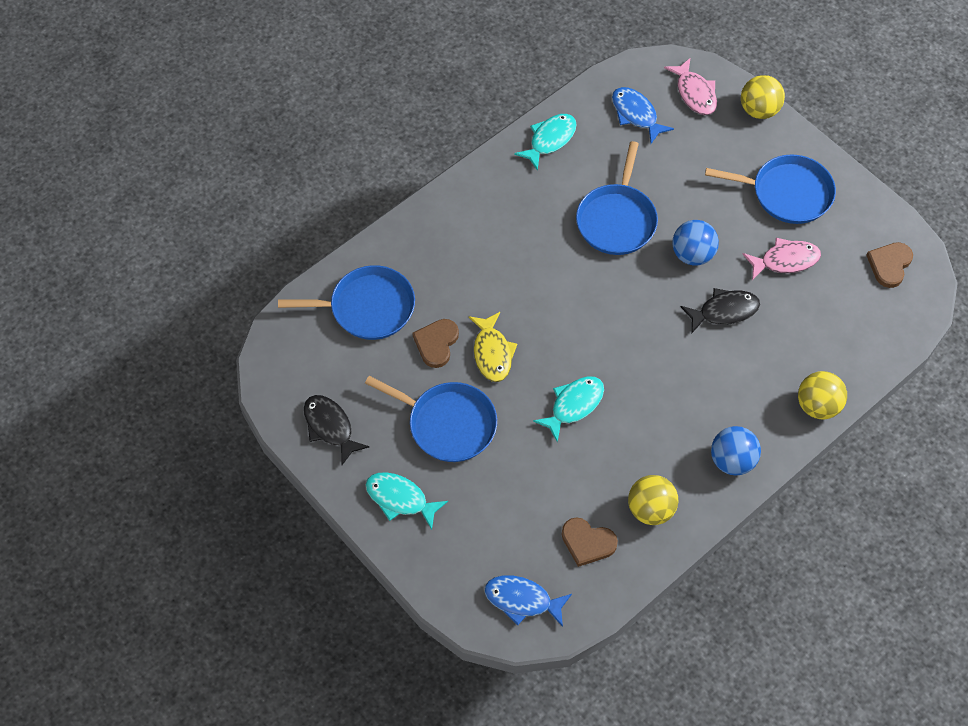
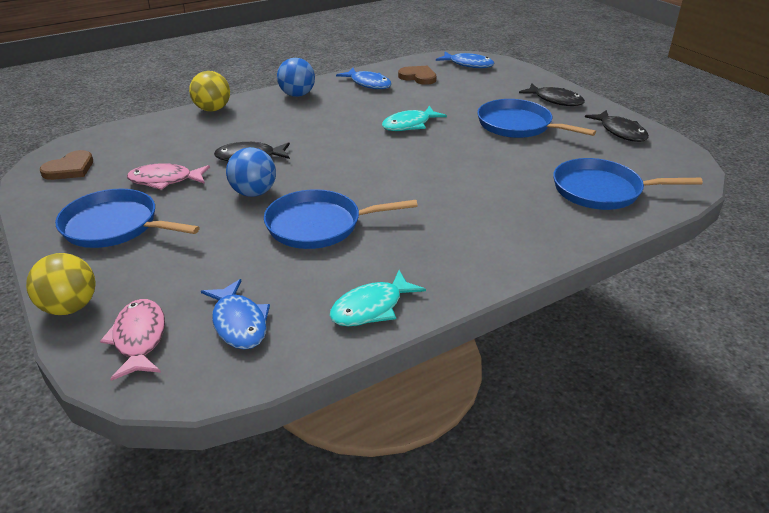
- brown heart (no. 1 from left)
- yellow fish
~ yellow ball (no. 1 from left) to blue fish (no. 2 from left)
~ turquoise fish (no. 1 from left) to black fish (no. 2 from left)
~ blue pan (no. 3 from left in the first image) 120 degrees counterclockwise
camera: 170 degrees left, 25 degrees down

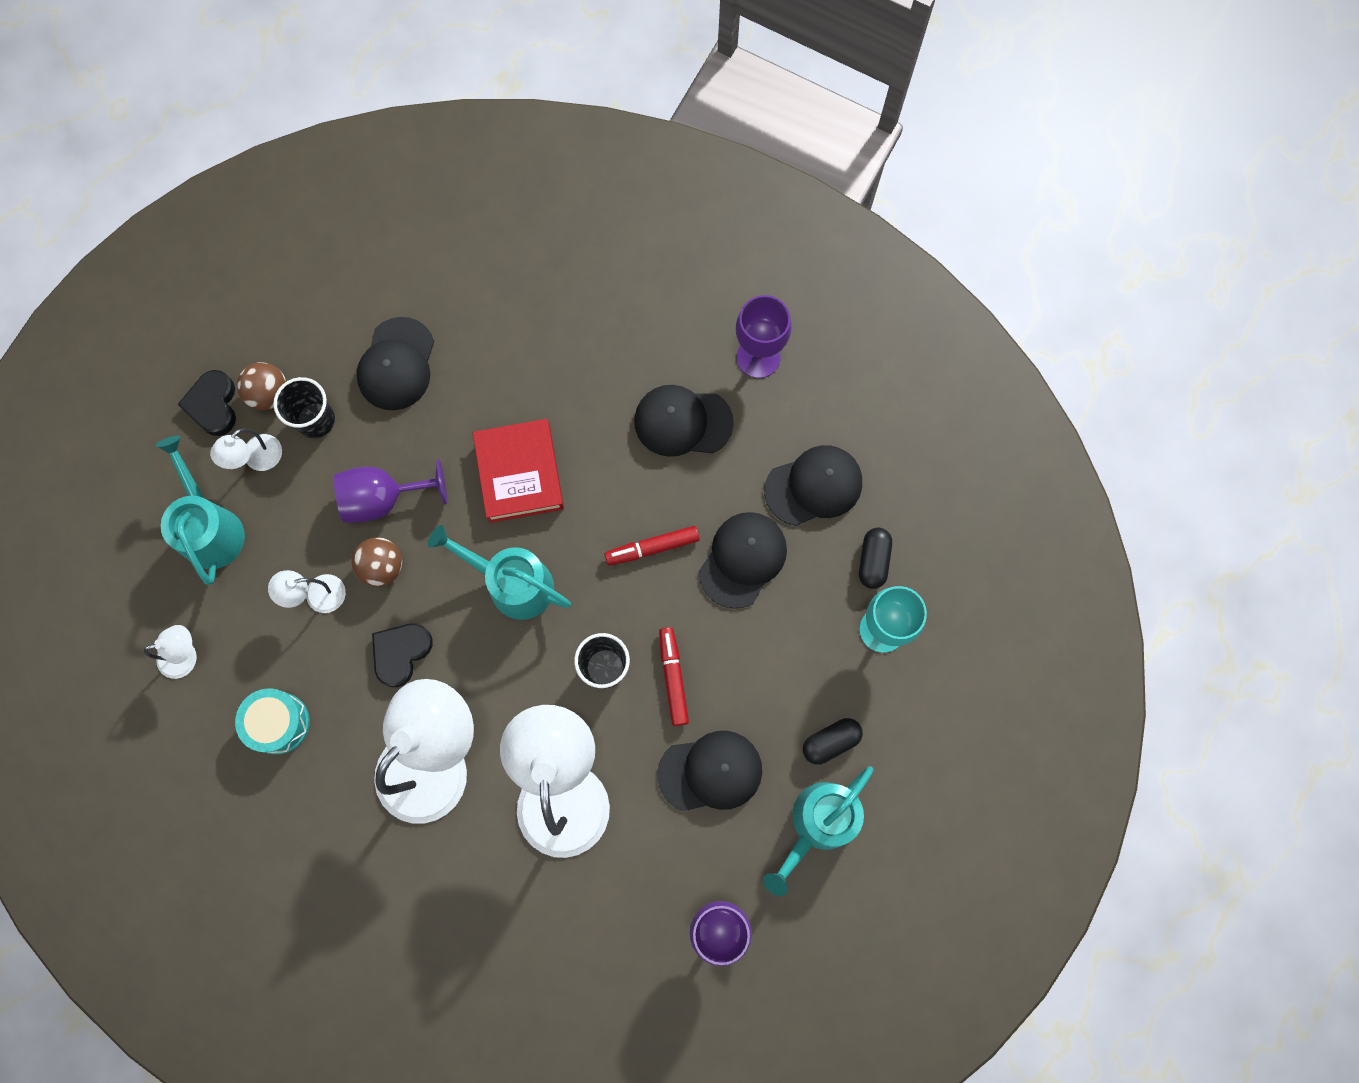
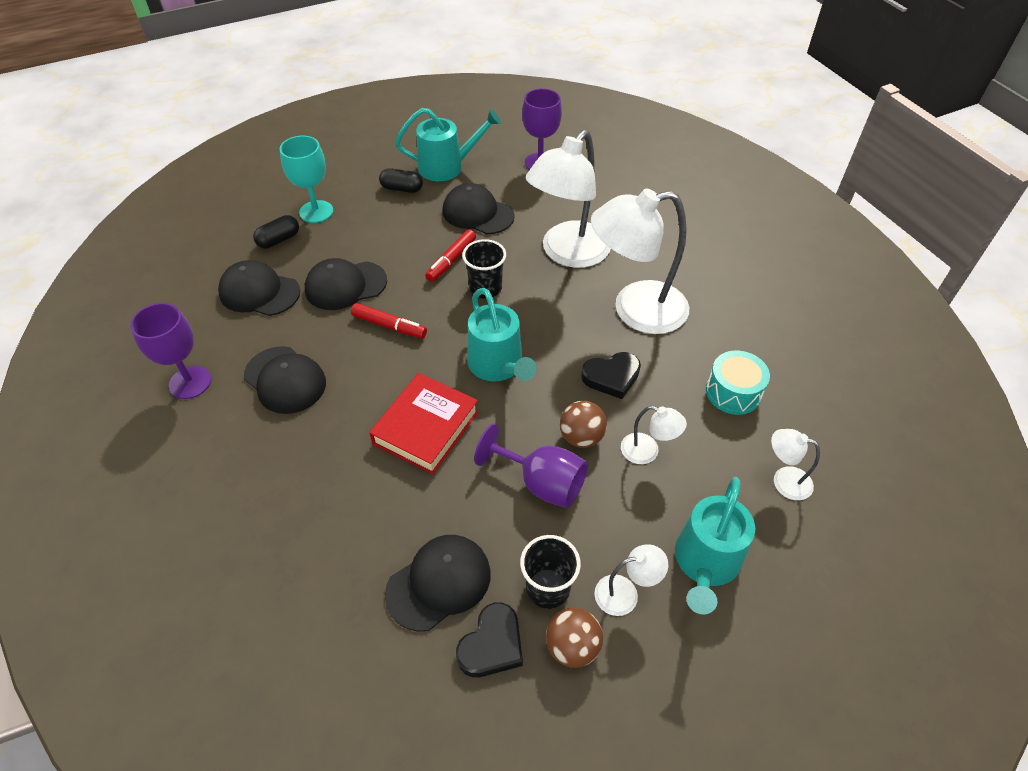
~ black heart (no. 1 from left)
camera: 140 degrees left, 25 degrees down

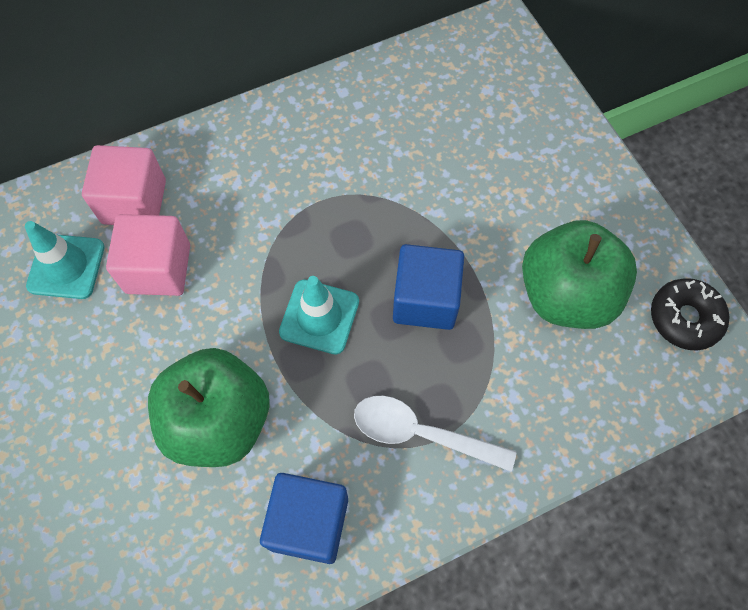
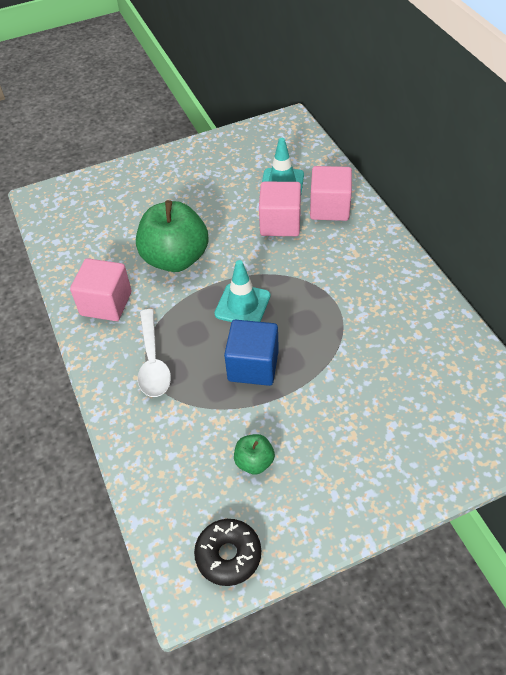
~ blue cube (no. 1 from left) to pink cube (no. 1 from left)
~ white spoon 150 degrees clockwise
~ green apple (no. 2 from left) x0.46
camera: 95 degrees right, 15 degrees down

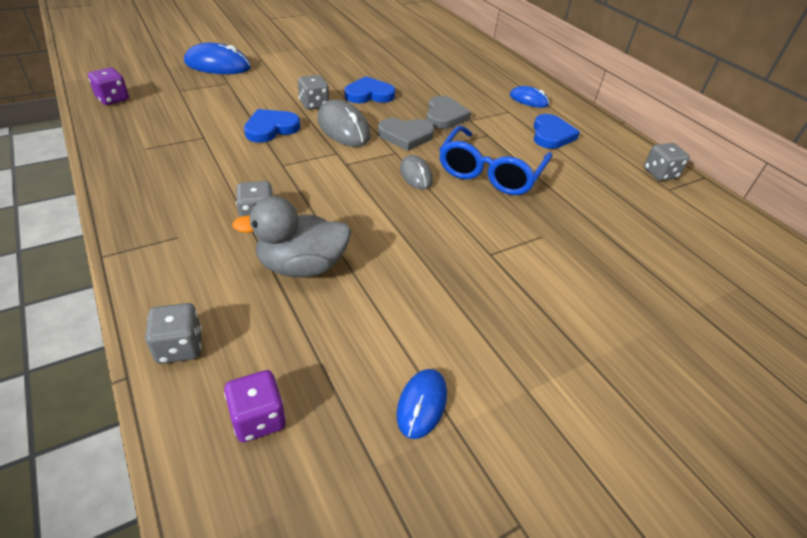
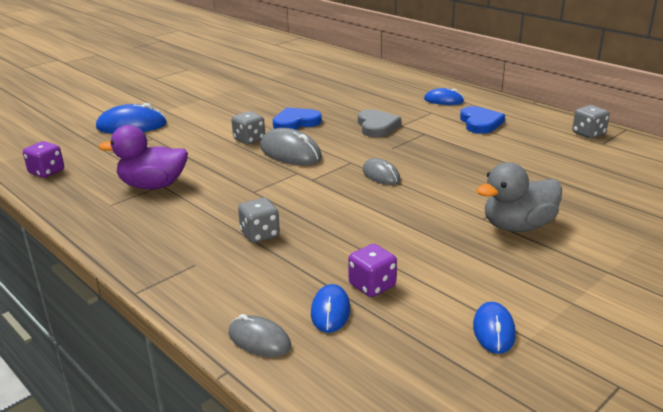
- blue heart (no. 1 from left)
- grey heart (no. 1 from left)
- blue glasses
+ purple duck
+ blue mouse (no. 2 from left)
~ purple dice (no. 2 from left)
~ grey duck
~ grey dice (no. 1 from left) to grey mouse (no. 1 from left)
camera: 10 degrees left, 15 degrees down

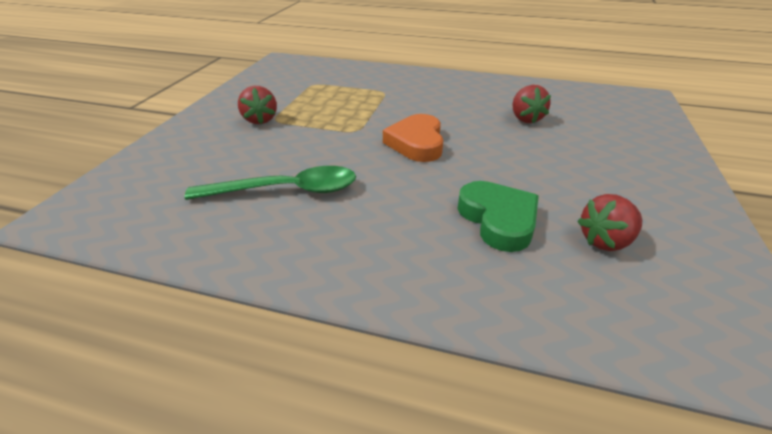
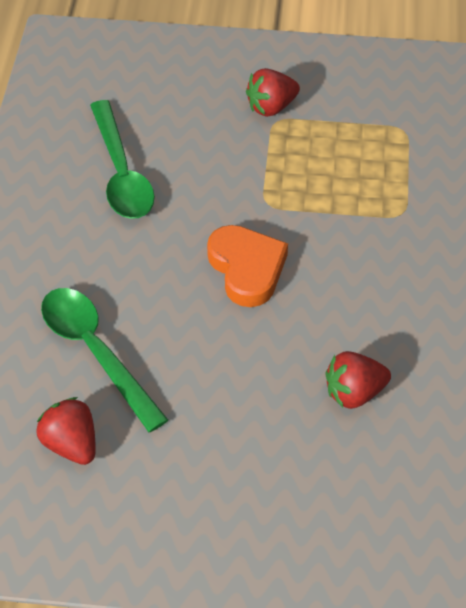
~ green heart to green spoon (no. 1 from left)
~ orange heart 75 degrees clockwise
camera: 80 degrees right, 15 degrees up

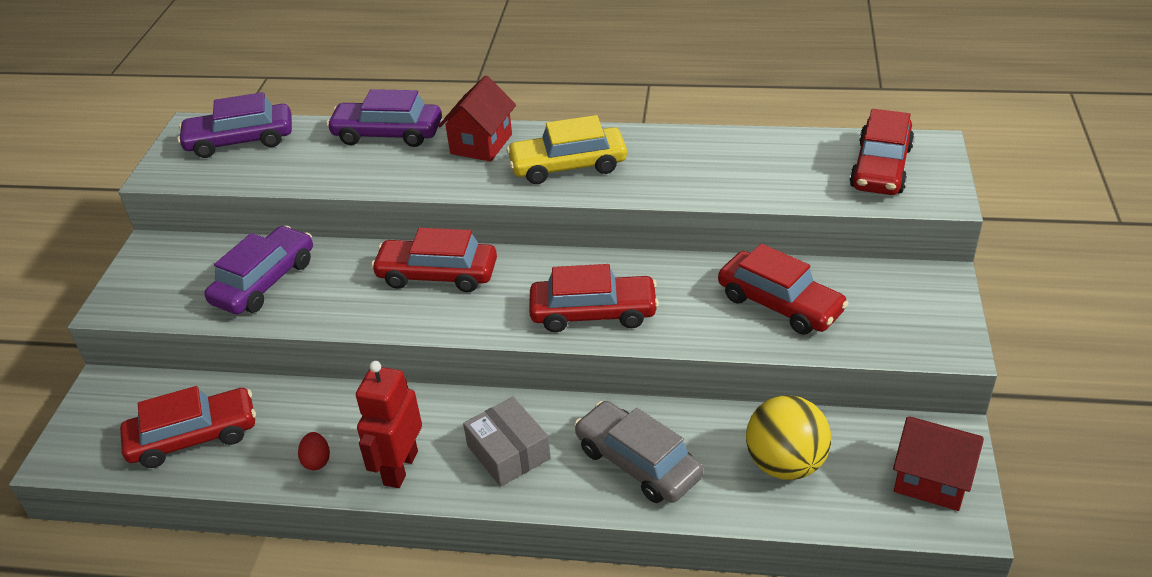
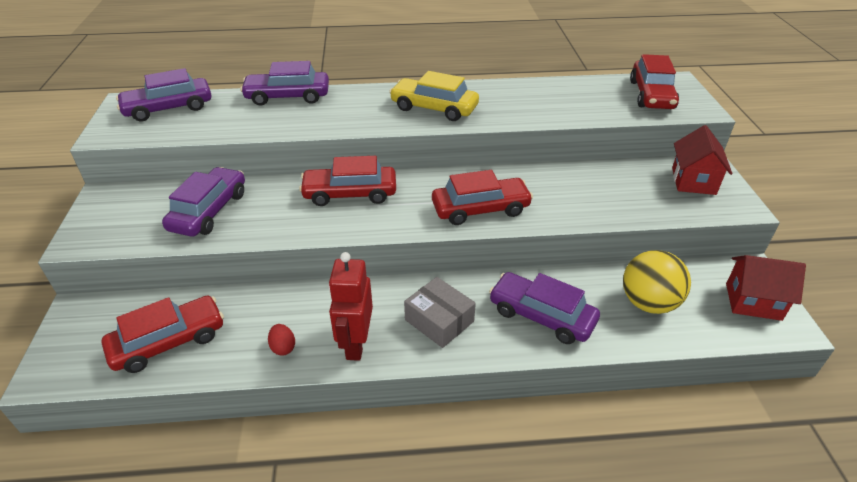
- red car (no. 4 from left)
~ red house (no. 1 from left)
~ grey car to purple car (no. 4 from left)
~ yellow car 45 degrees clockwise
camera: 15 degrees left, 0 degrees up

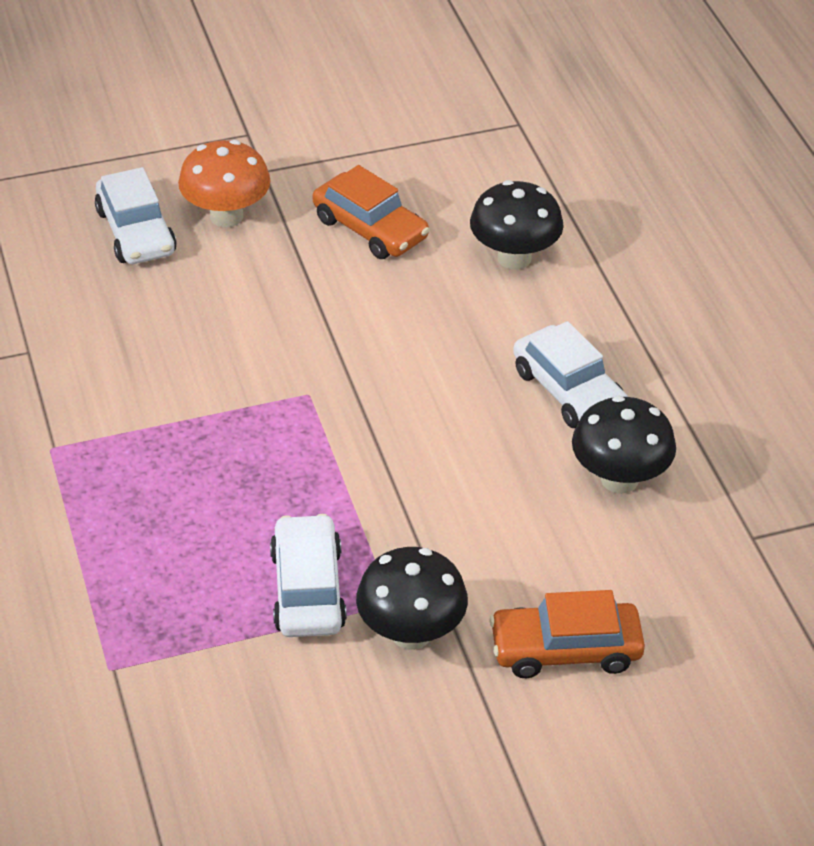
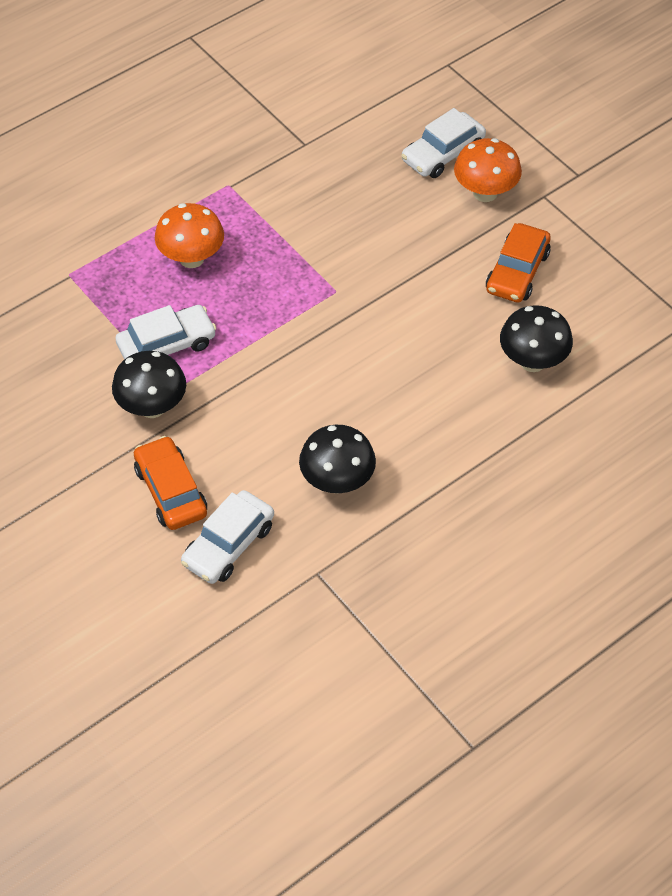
+ orange mushroom (no. 1 from left)
~ white car (no. 3 from left in the first image) to white car (no. 2 from left)
camera: 70 degrees right, 10 degrees up

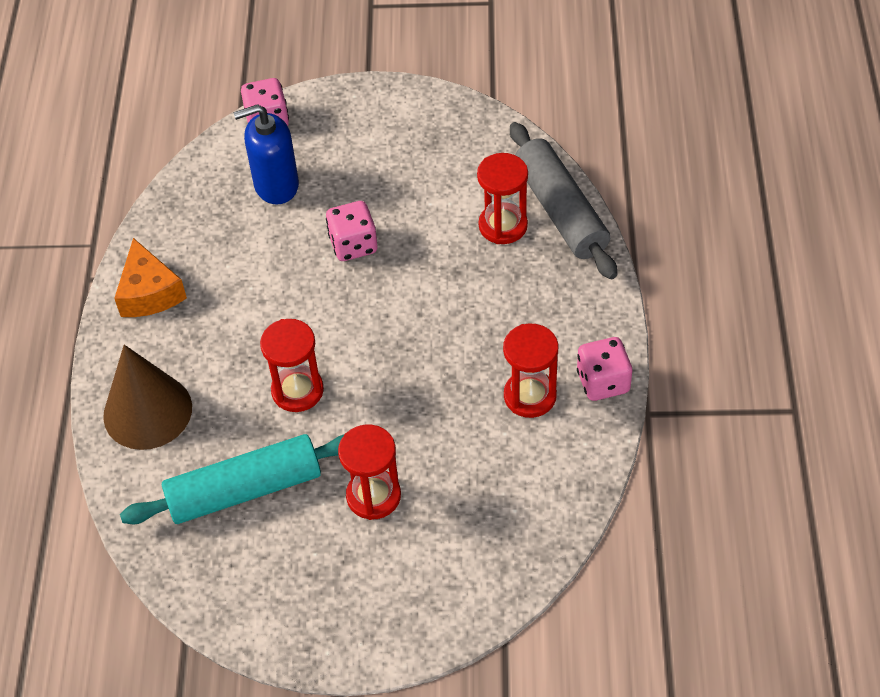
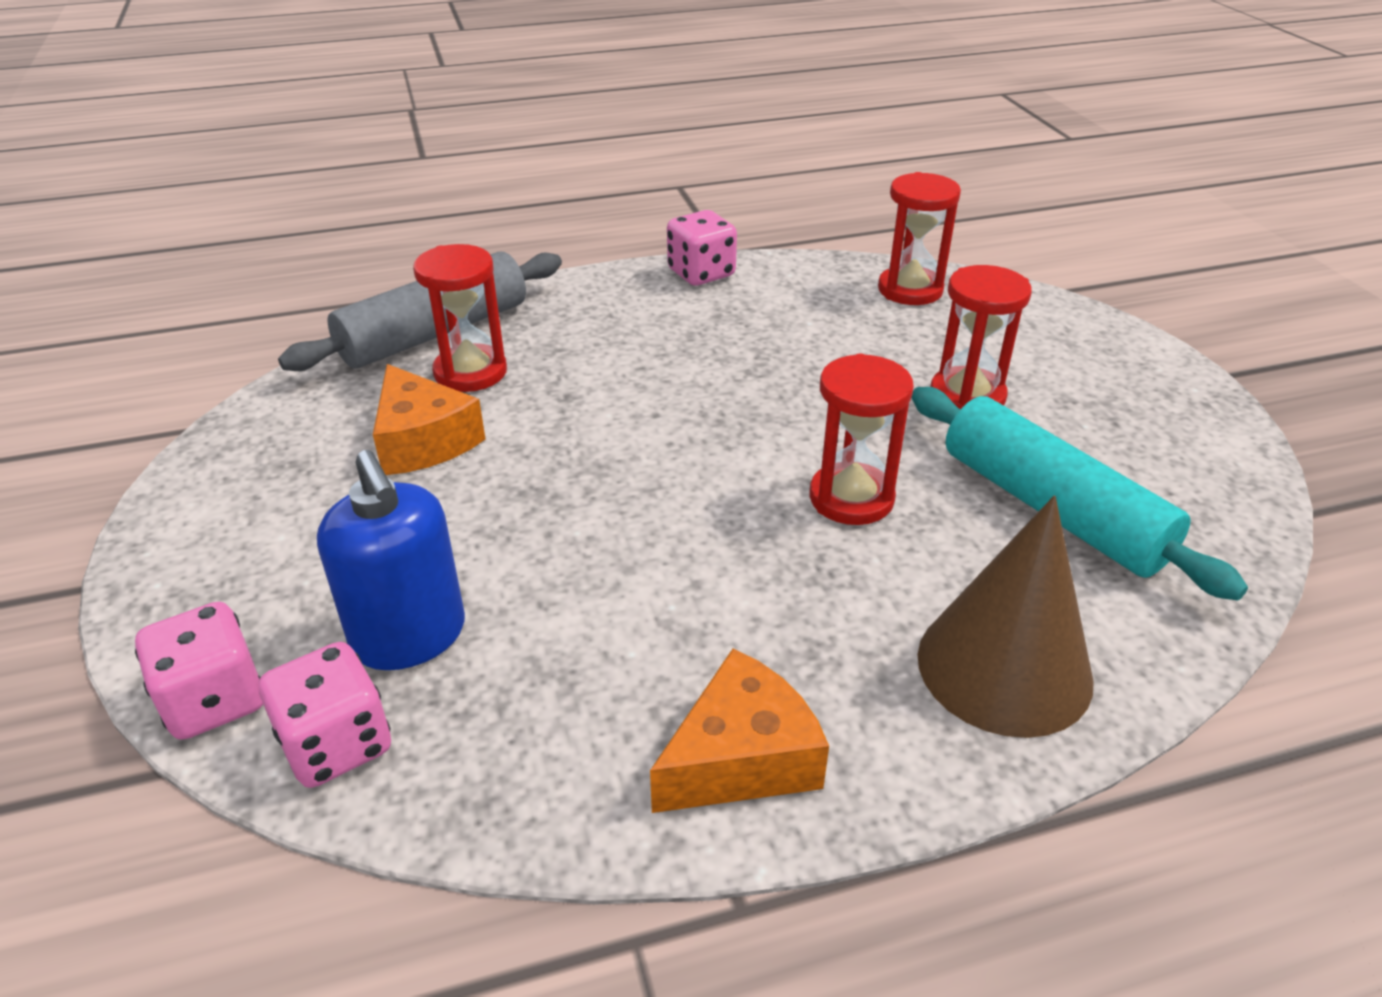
+ orange cheese (no. 1 from left)
~ pink dice (no. 2 from left)
~ red hourglass (no. 4 from left in the first image) to red hourglass (no. 3 from left)
camera: 110 degrees left, 15 degrees down

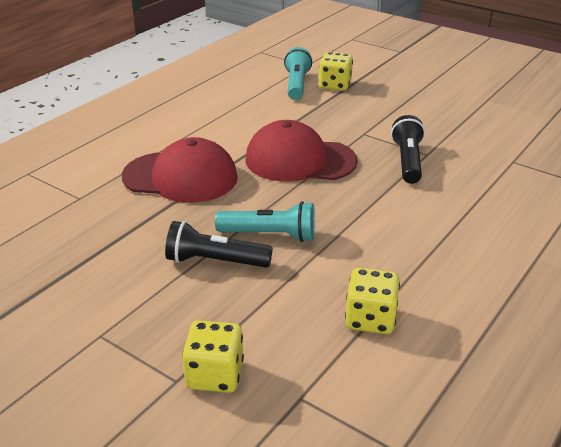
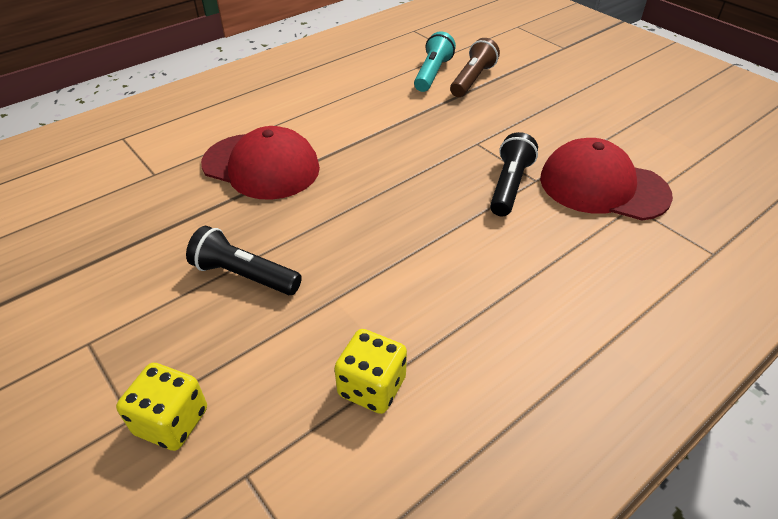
- turquoise flashlight (no. 1 from left)
~ red cap (no. 2 from left)
~ yellow dice (no. 2 from left) to brown flashlight
camera: 15 degrees right, 10 degrees up

